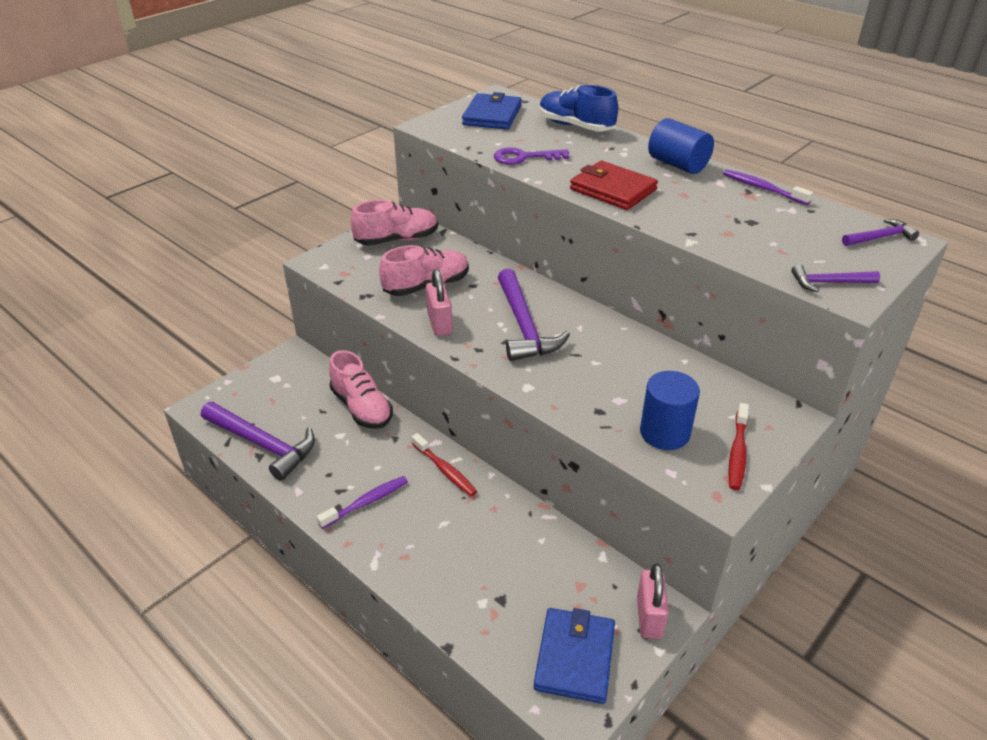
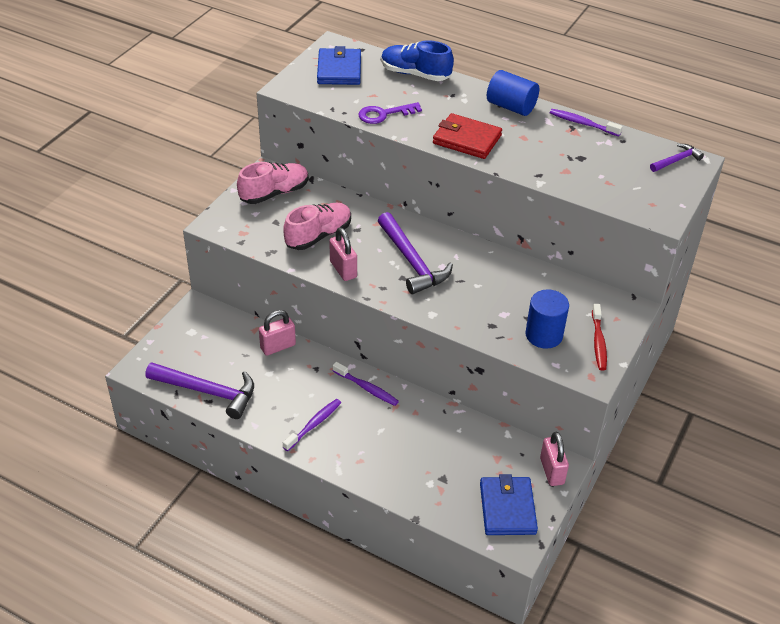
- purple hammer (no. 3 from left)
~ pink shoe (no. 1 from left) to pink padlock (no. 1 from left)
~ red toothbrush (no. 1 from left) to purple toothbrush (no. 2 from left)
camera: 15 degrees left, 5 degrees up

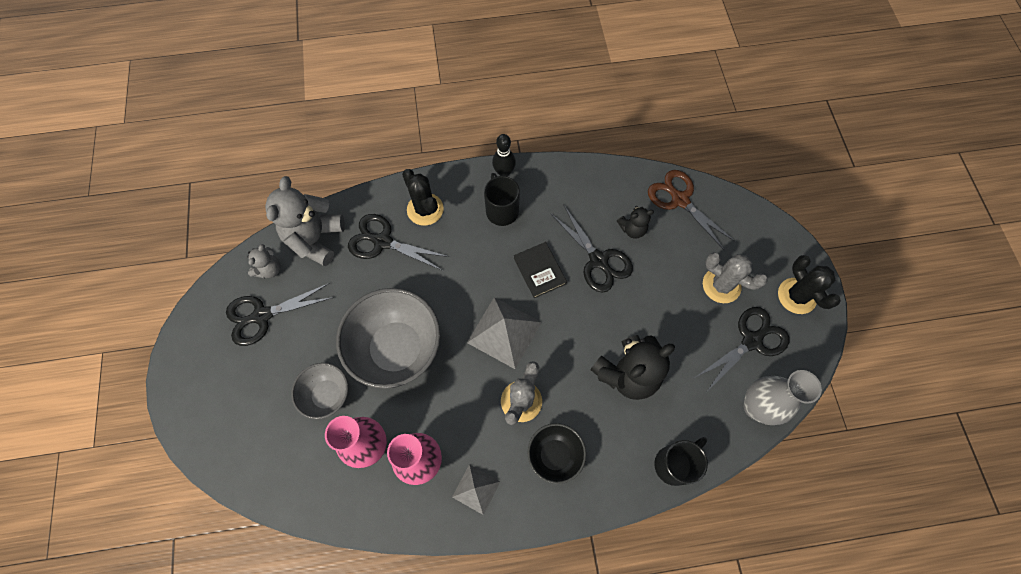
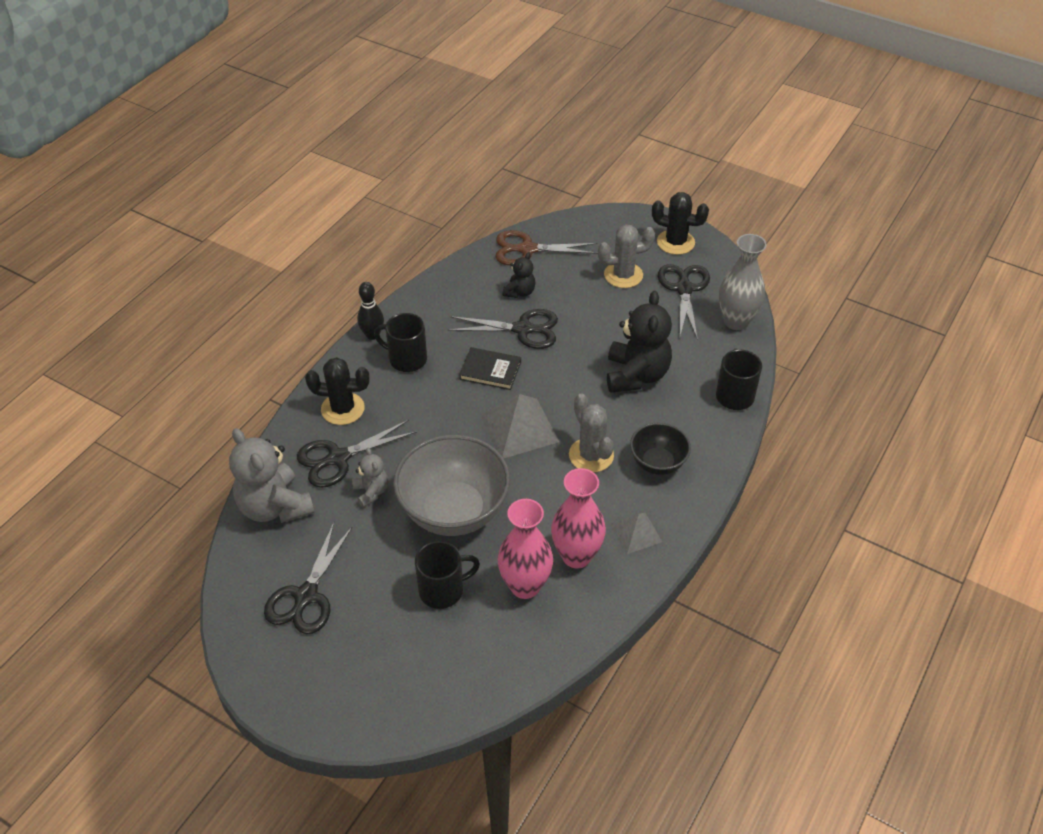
~ grey teddy bear (no. 1 from left in the first image) to grey teddy bear (no. 2 from left)
~ grey bowl (no. 1 from left) to black mug (no. 2 from left)
camera: 50 degrees left, 20 degrees down

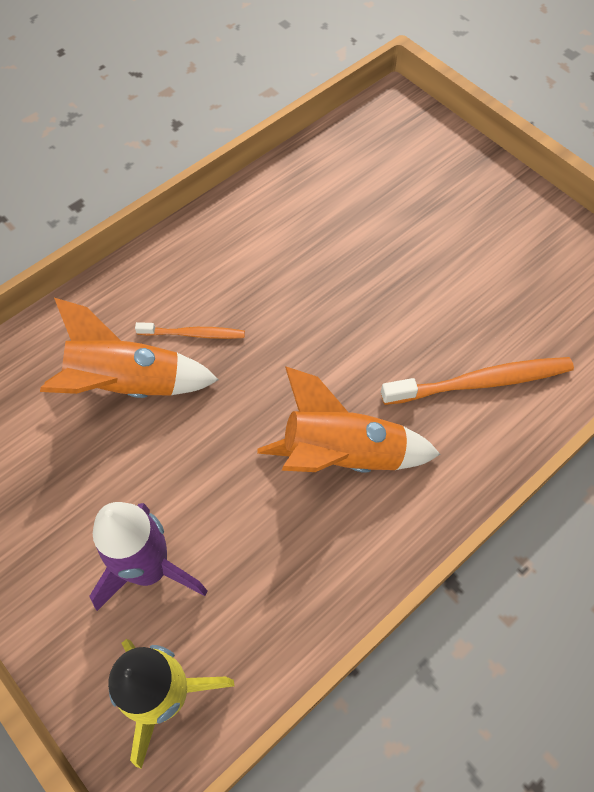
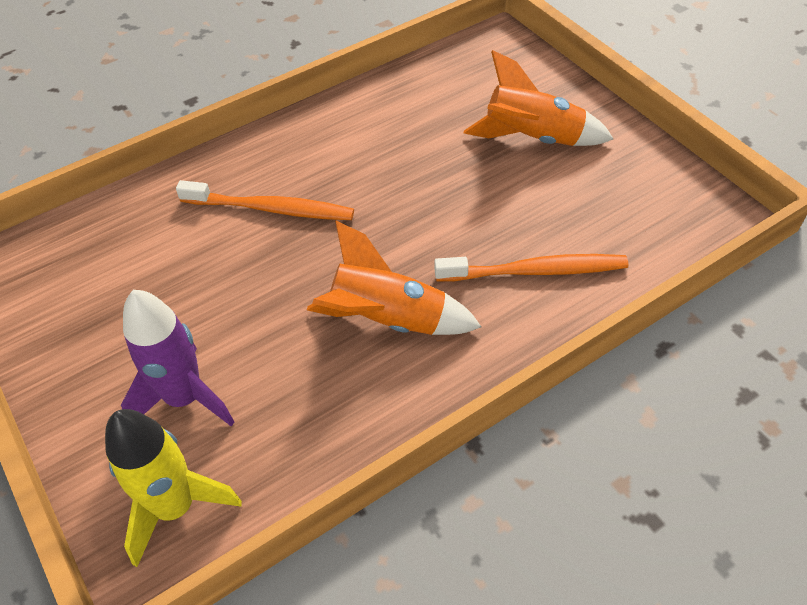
~ orange rocket (no. 1 from left in the first image) to orange rocket (no. 2 from left)
~ orange toothbrush (no. 1 from left) x1.75
camera: 10 degrees right, 10 degrees down

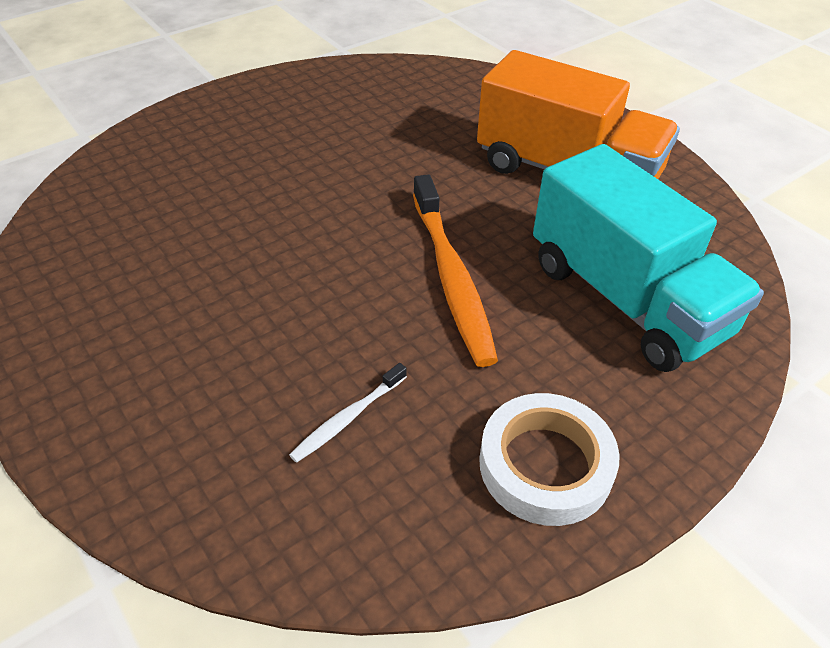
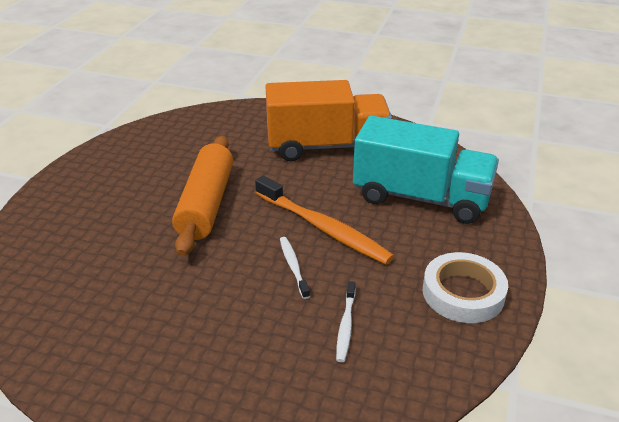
+ orange rolling pin
+ white toothbrush (no. 1 from left)
camera: 35 degrees left, 10 degrees down

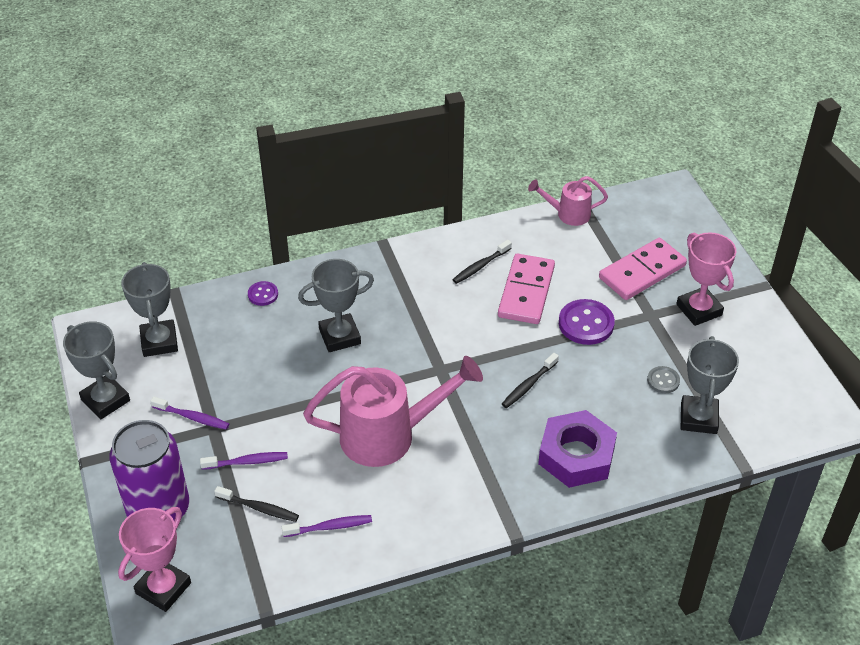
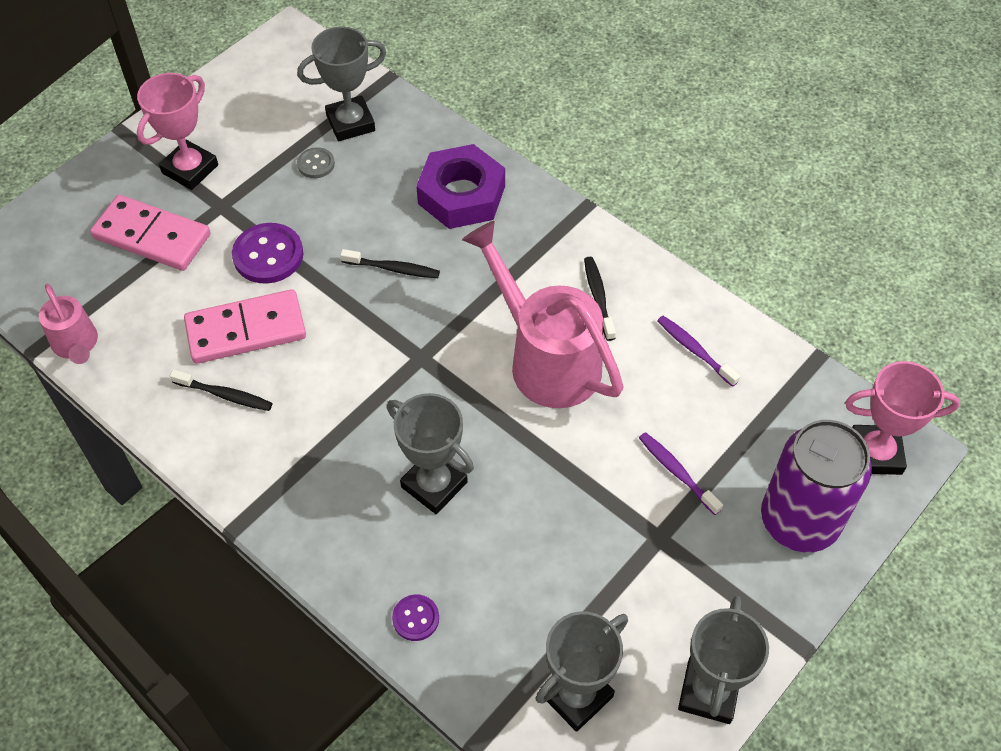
- purple toothbrush (no. 1 from left)
~ black toothbrush (no. 1 from left in the first image) to black toothbrush (no. 3 from left)
camera: 120 degrees left, 10 degrees up

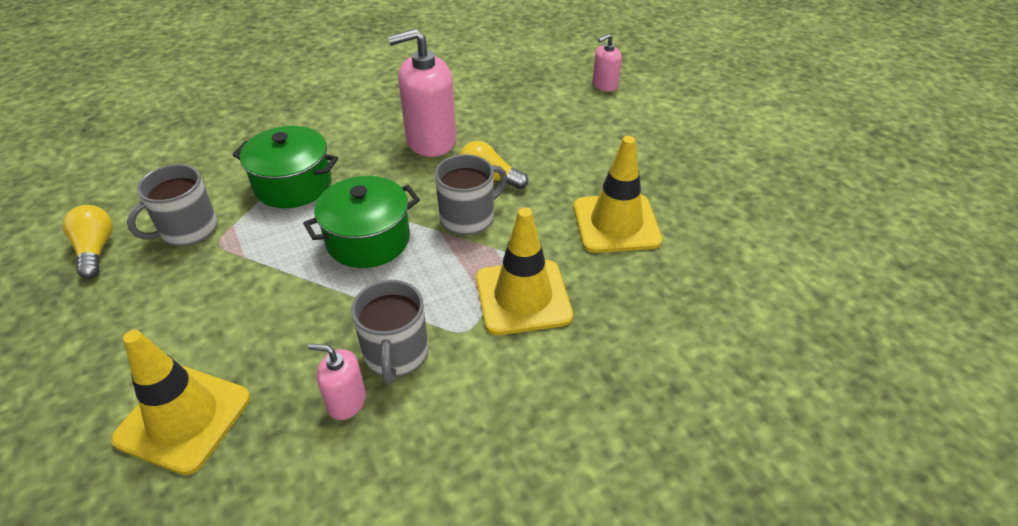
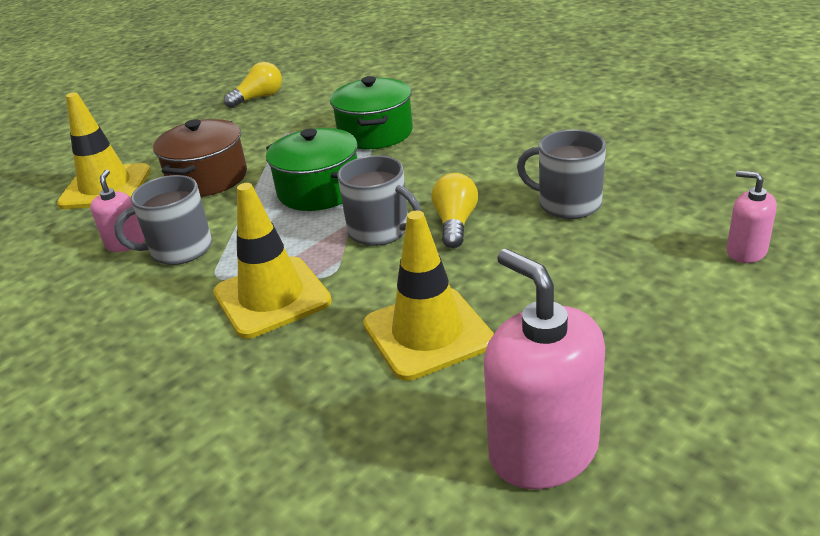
+ brown pot
~ grey mug (no. 1 from left in the first image) to grey mug (no. 3 from left)
~ pink soap dispenser (no. 2 from left)
camera: 75 degrees right, 10 degrees down

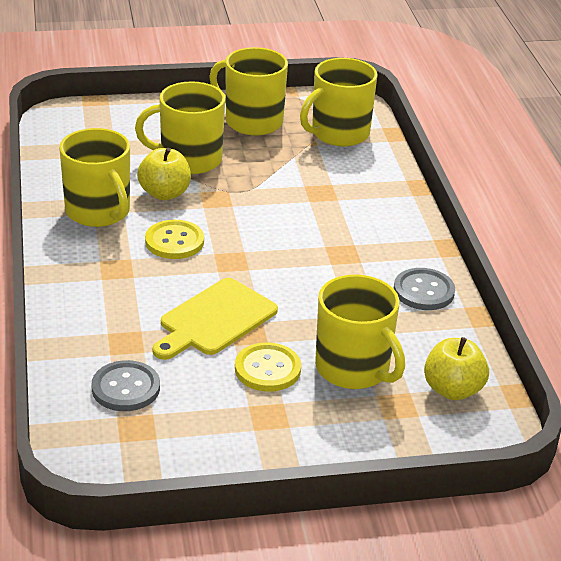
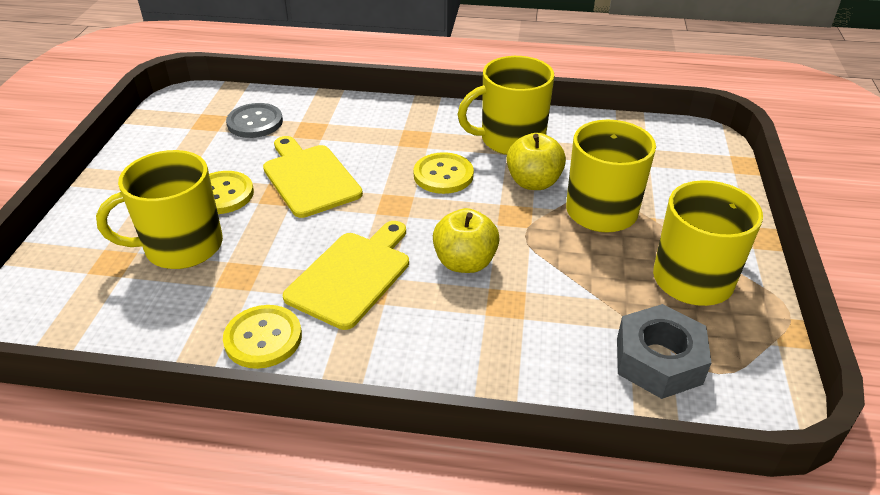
+ yellow cutting board (no. 2 from left)
~ yellow apple (no. 2 from left in the first image) to yellow apple (no. 1 from left)
~ yellow mug (no. 4 from left) to grey nut
~ grey button (no. 2 from left) to yellow button (no. 2 from left)
camera: 110 degrees right, 5 degrees up

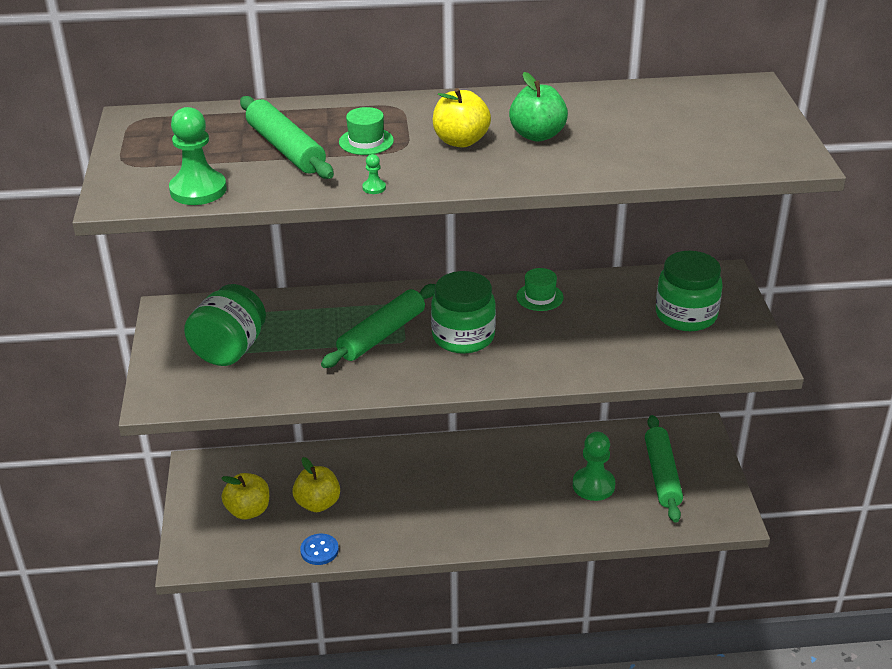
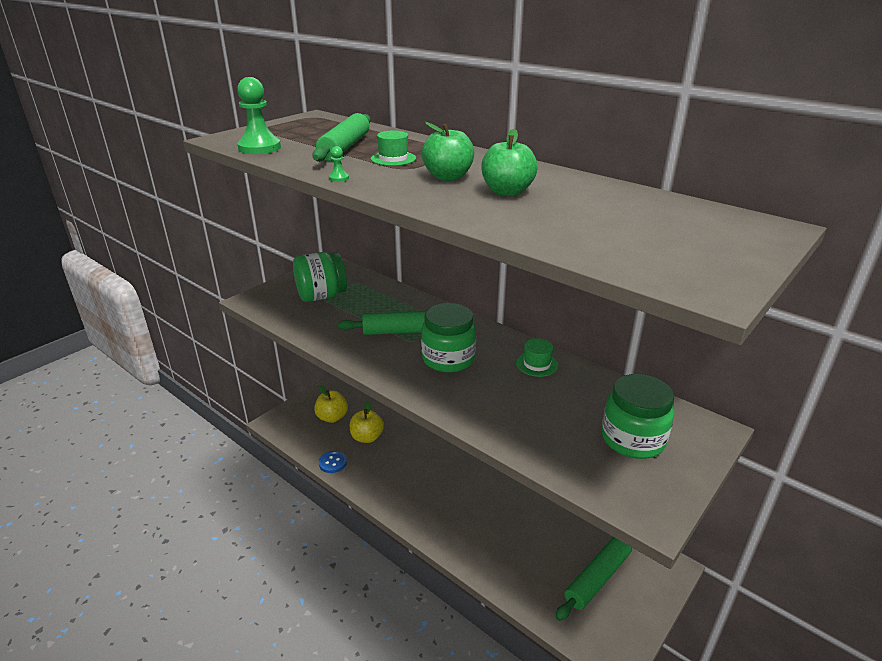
- green pawn (no. 3 from left)
~ yellow apple (no. 3 from left) to green apple (no. 1 from left)
camera: 45 degrees right, 5 degrees down

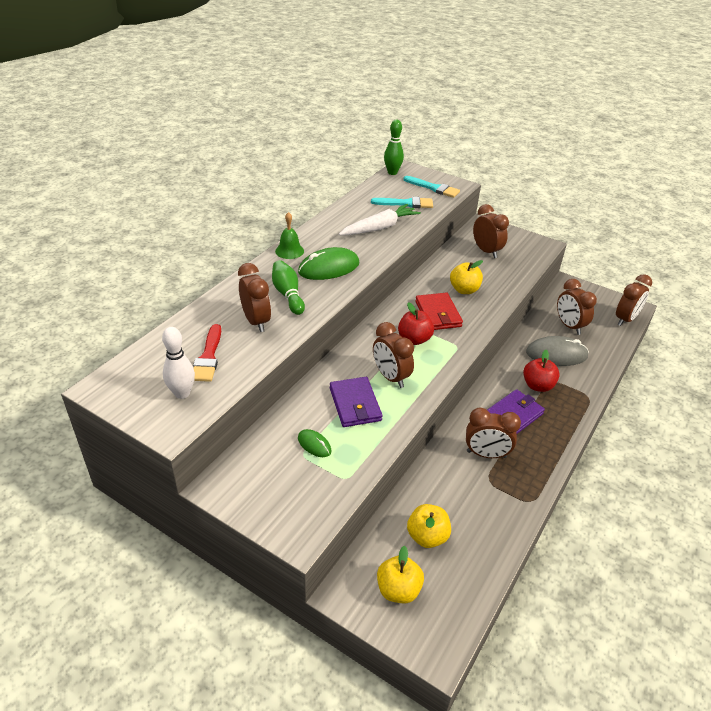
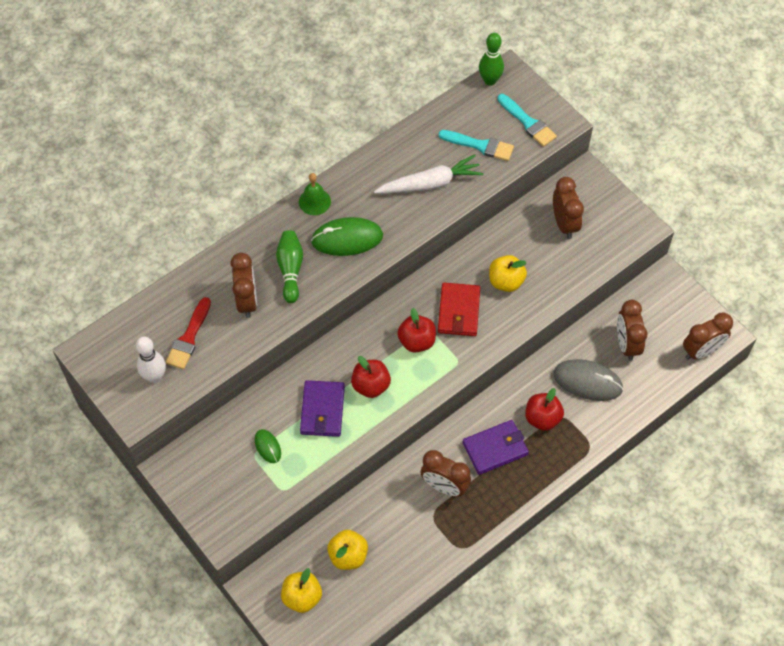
~ brown clock (no. 2 from left) to red apple (no. 1 from left)
camera: 20 degrees right, 20 degrees up

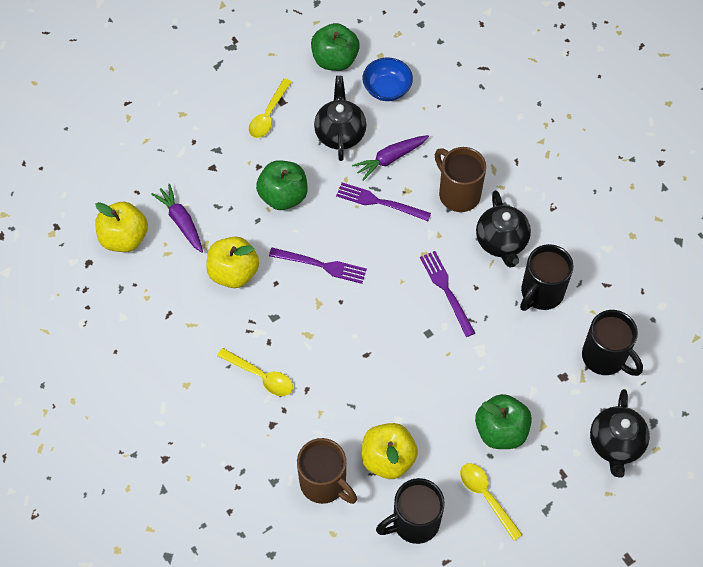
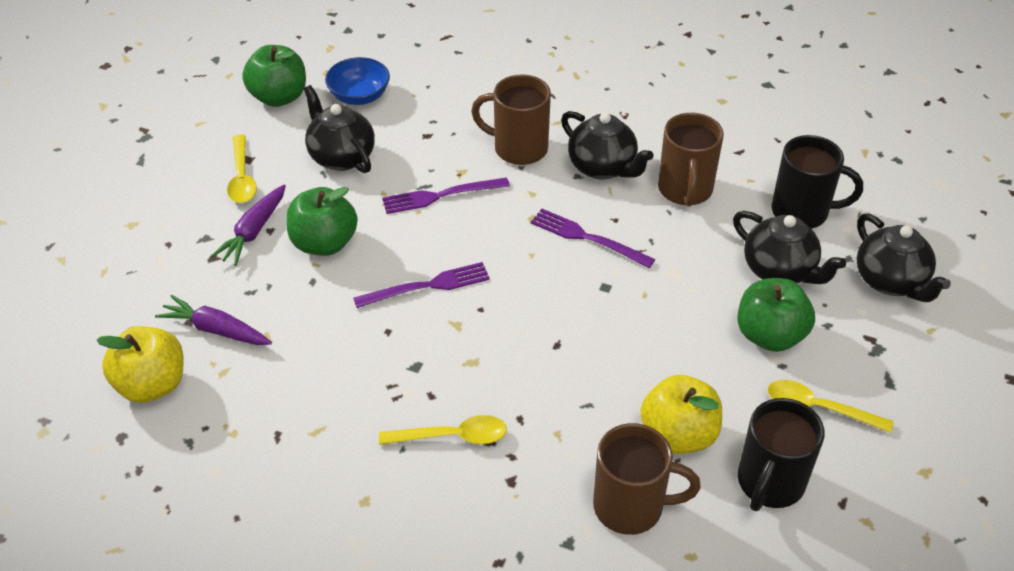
- yellow apple (no. 2 from left)
+ black teapot (no. 3 from left)
~ purple carrot (no. 2 from left)
~ black mug (no. 2 from left) to brown mug (no. 3 from left)
camera: 35 degrees left, 15 degrees down

